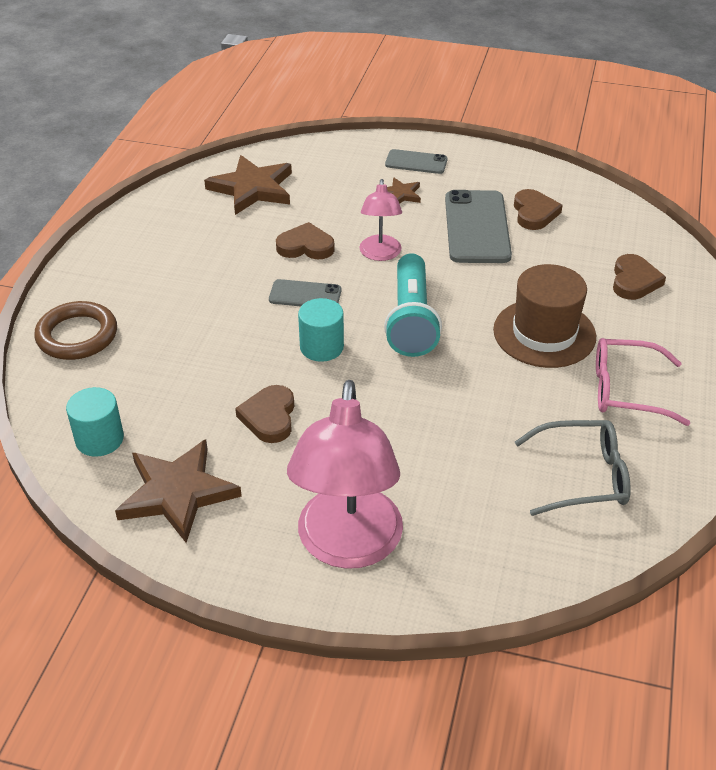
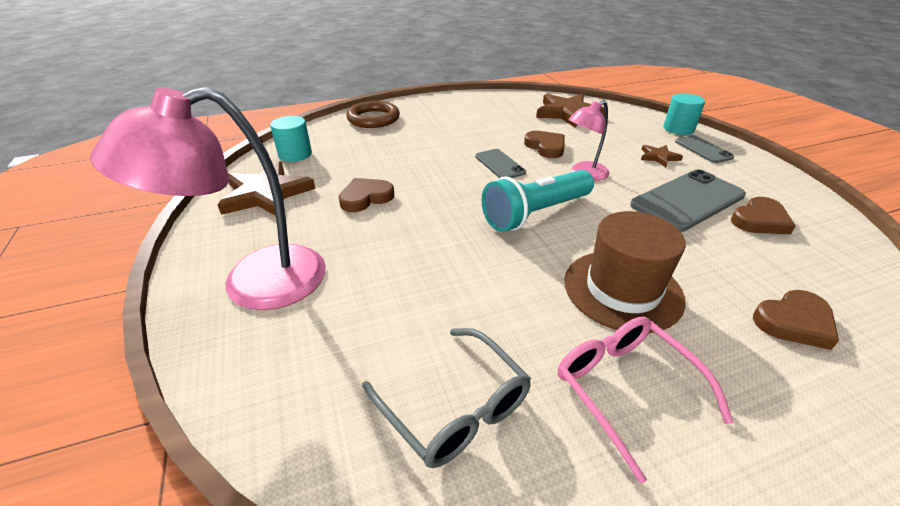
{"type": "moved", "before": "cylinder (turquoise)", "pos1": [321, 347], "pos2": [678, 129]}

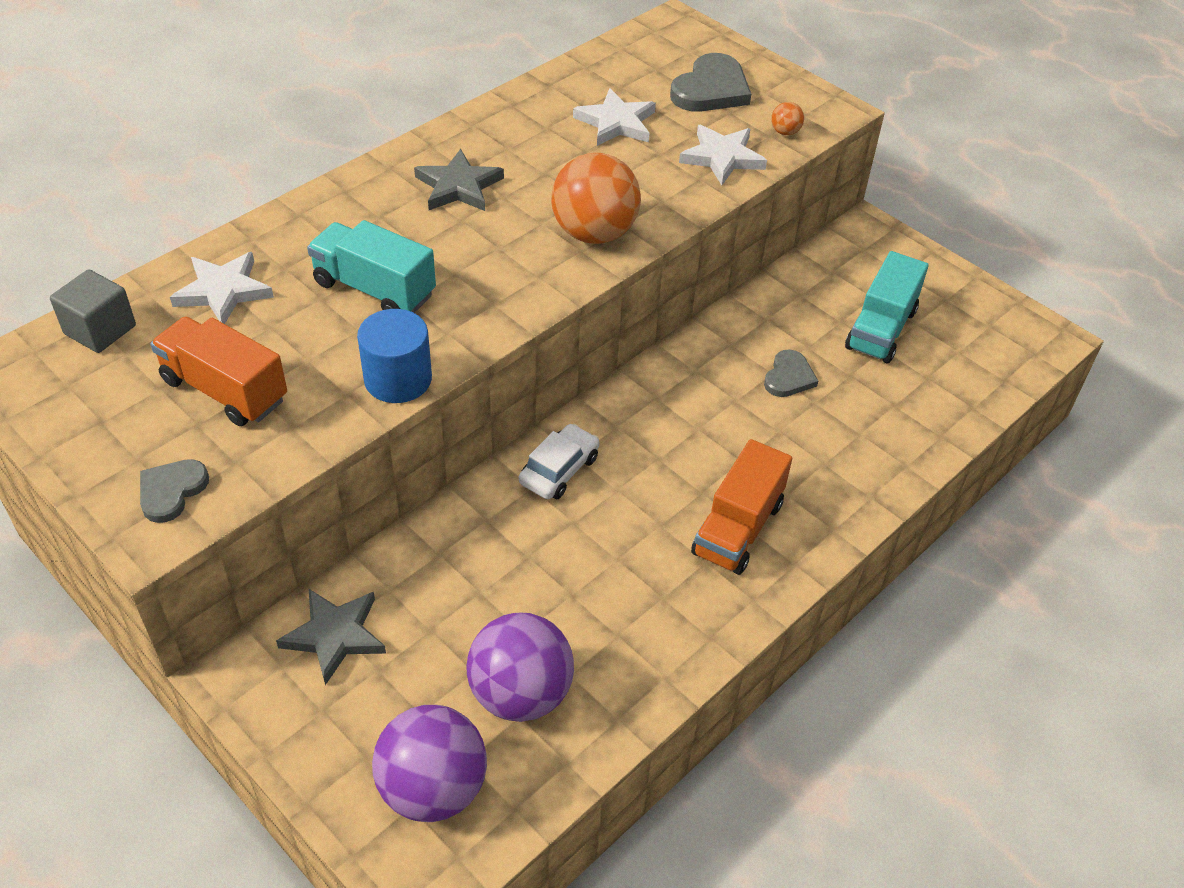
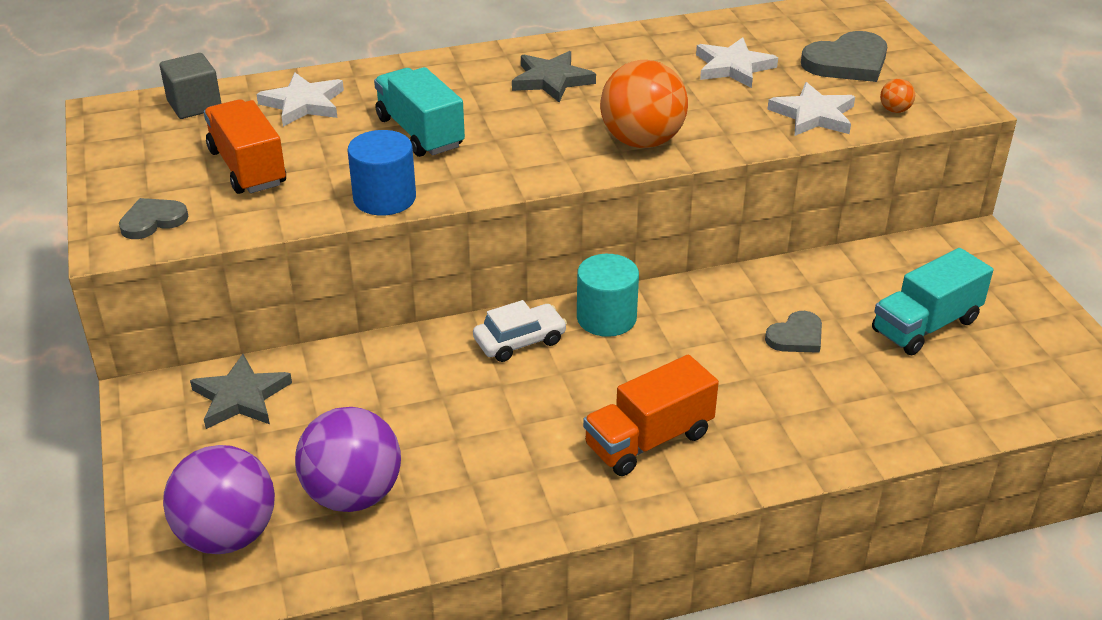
{"type": "added", "after": "cylinder (turquoise)", "pos2": [606, 318]}

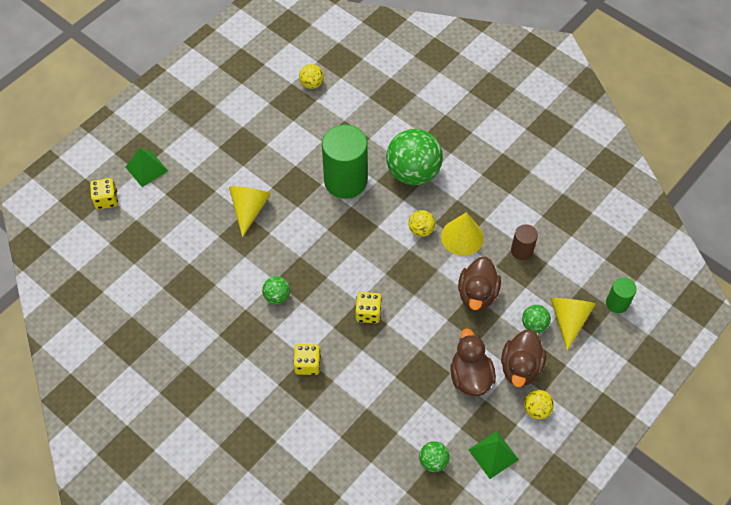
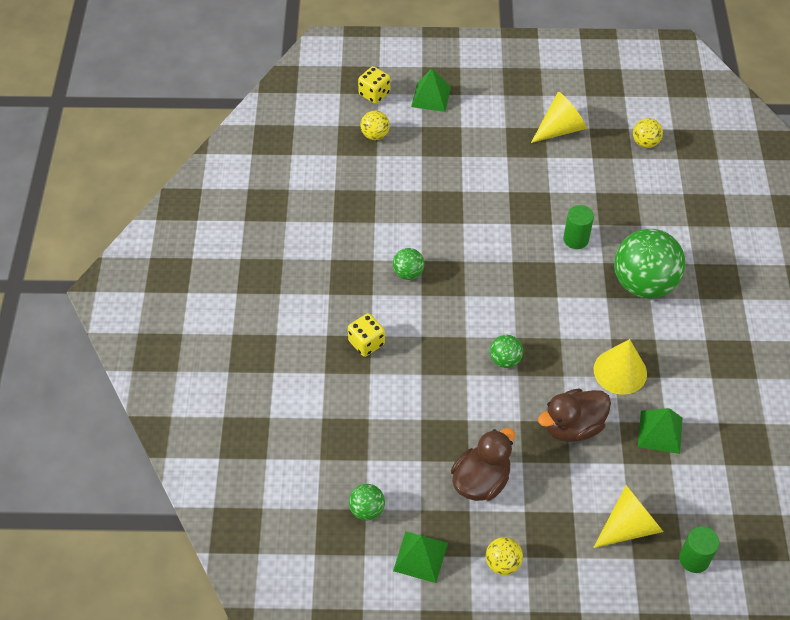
{"type": "moved", "before": "cone (yellow)", "pos1": [249, 209], "pos2": [560, 129]}
{"type": "resized", "before": "cylinder (green)", "pos1": [345, 181], "pos2": [576, 239], "scale": 0.49}
{"type": "removed", "before": "dice (yellow)", "pos1": [368, 313]}
{"type": "moved", "before": "ball (yellow)", "pos1": [421, 230], "pos2": [375, 135]}
{"type": "removed", "before": "duck (brown)", "pos1": [520, 367]}
{"type": "replaced", "before": "cylinder (brown)", "after": "pyramid (green)", "pos1": [521, 251], "pos2": [660, 432]}
{"type": "moved", "before": "ball (green)", "pos1": [534, 324], "pos2": [505, 360]}

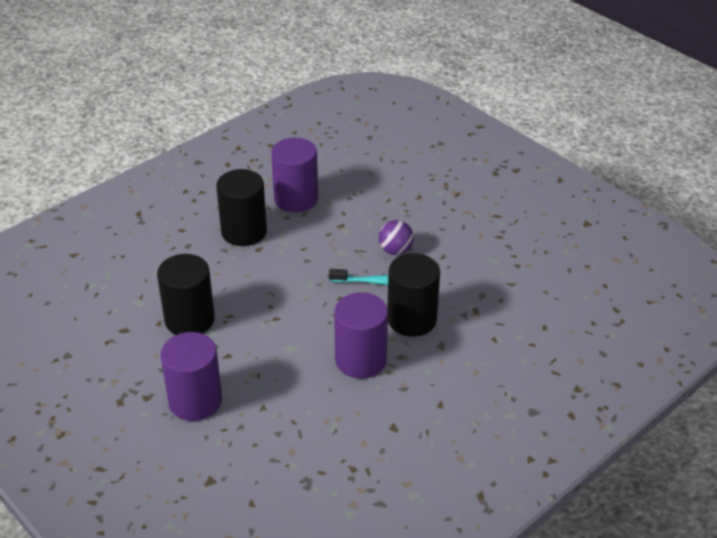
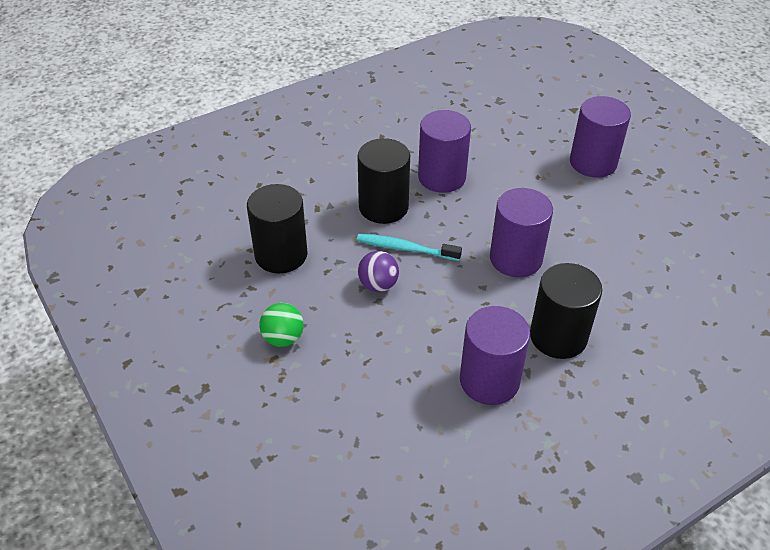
{"type": "moved", "before": "cylinder (black)", "pos1": [189, 320], "pos2": [281, 255]}
{"type": "added", "after": "ball (green)", "pos2": [283, 338]}
{"type": "added", "after": "cylinder (purple)", "pos2": [515, 258]}

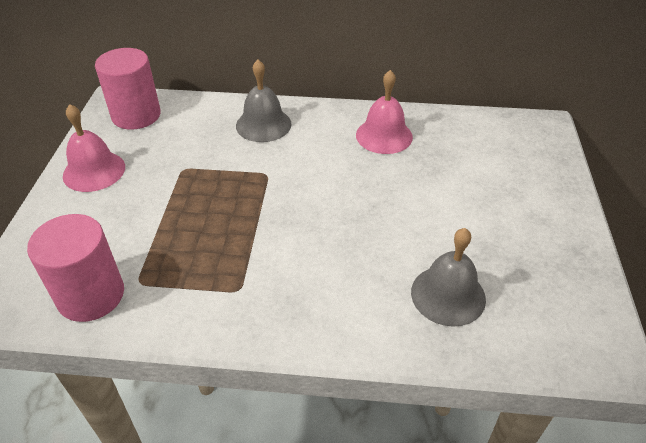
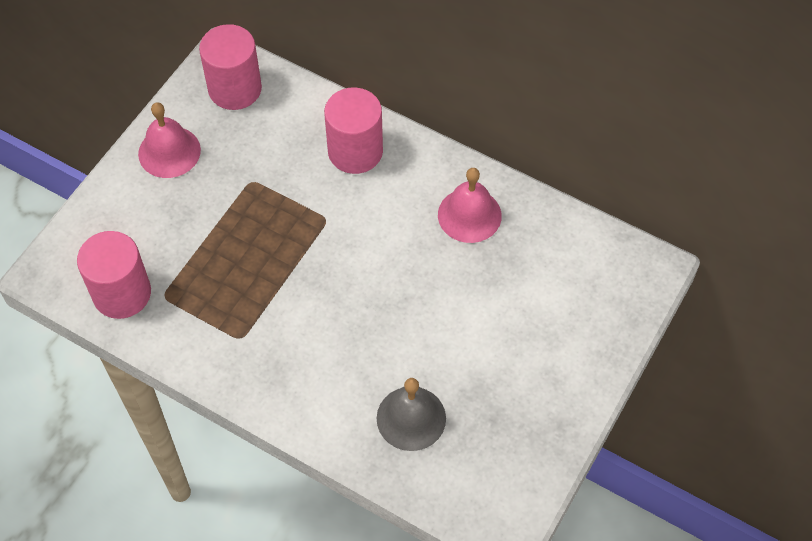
{"type": "replaced", "before": "bell (grey)", "after": "cylinder (pink)", "pos1": [263, 124], "pos2": [355, 151]}

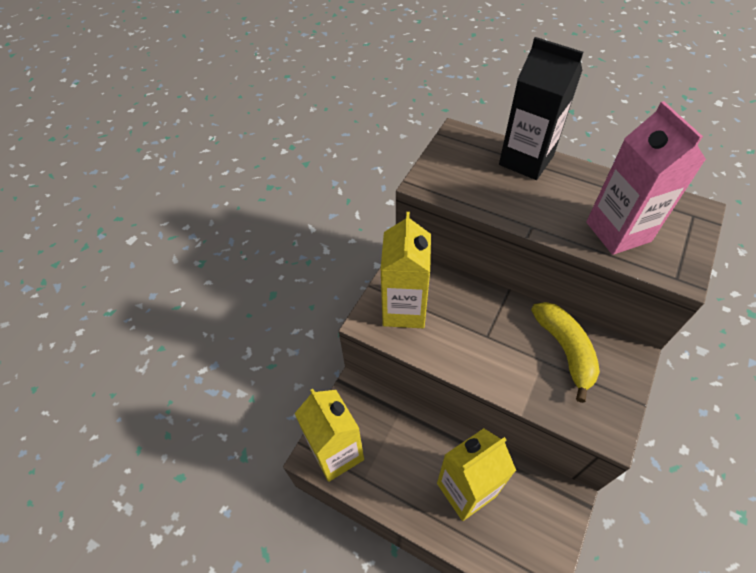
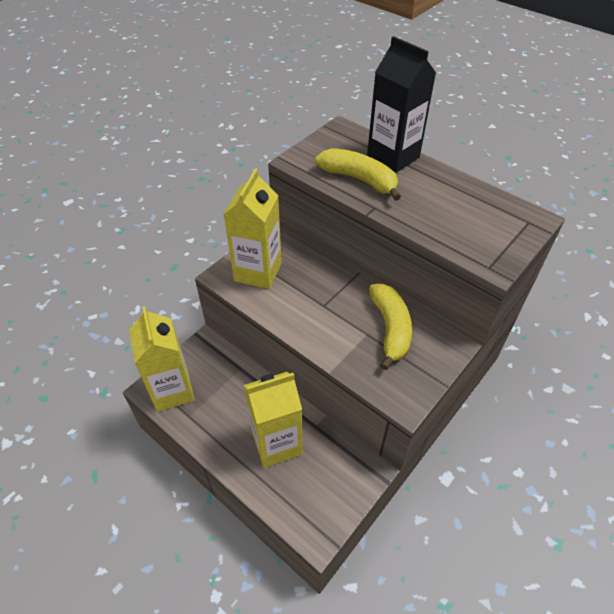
{"type": "removed", "before": "carton (pink)", "pos1": [618, 232]}
{"type": "added", "after": "banana (yellow)", "pos2": [359, 180]}

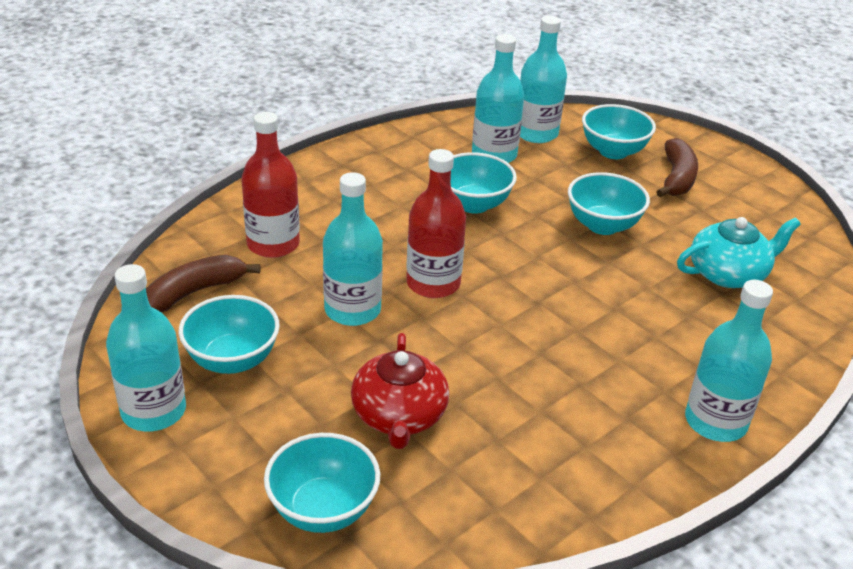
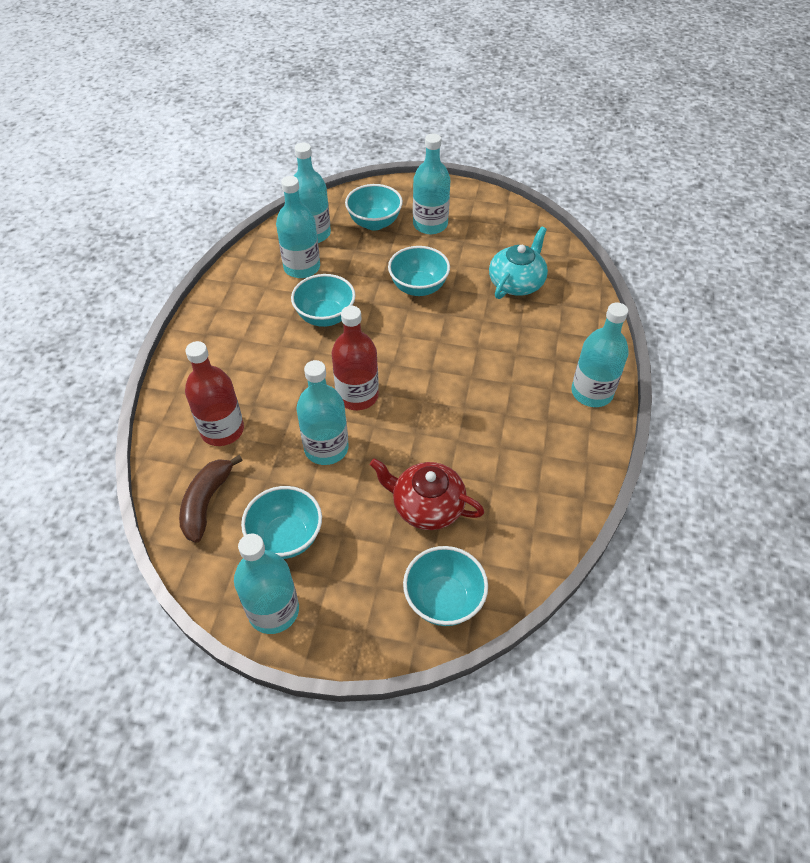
{"type": "turned", "before": "teapot (red)", "pos1": [399, 416], "pos2": [426, 506], "turn": 150}
{"type": "replaced", "before": "banana (brown)", "after": "bottle (turquoise)", "pos1": [677, 178], "pos2": [430, 224]}

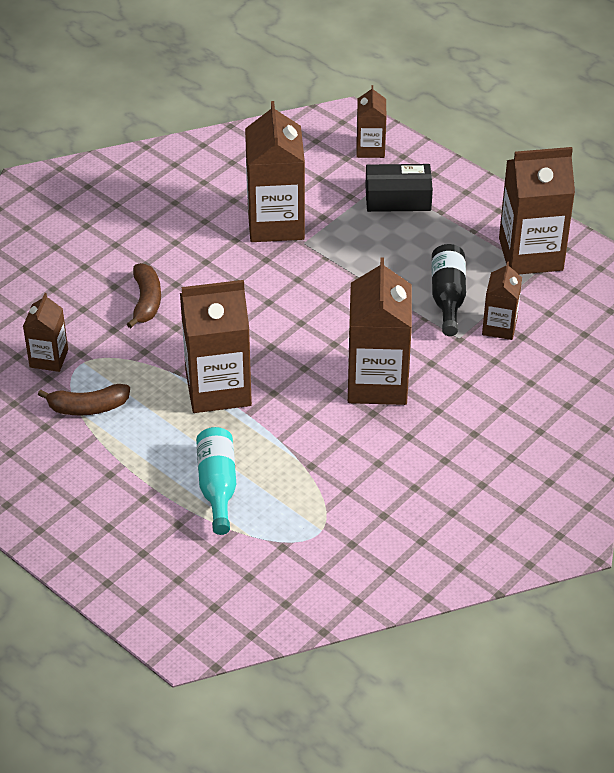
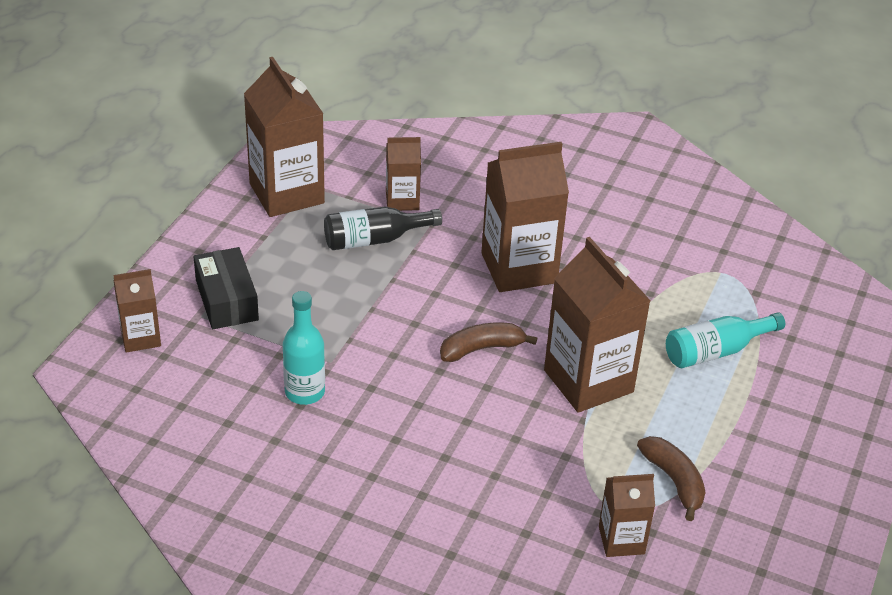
{"type": "moved", "before": "banana (brown)", "pos1": [146, 301], "pos2": [481, 349]}
{"type": "replaced", "before": "carton (brown)", "after": "bottle (turquoise)", "pos1": [276, 223], "pos2": [304, 392]}

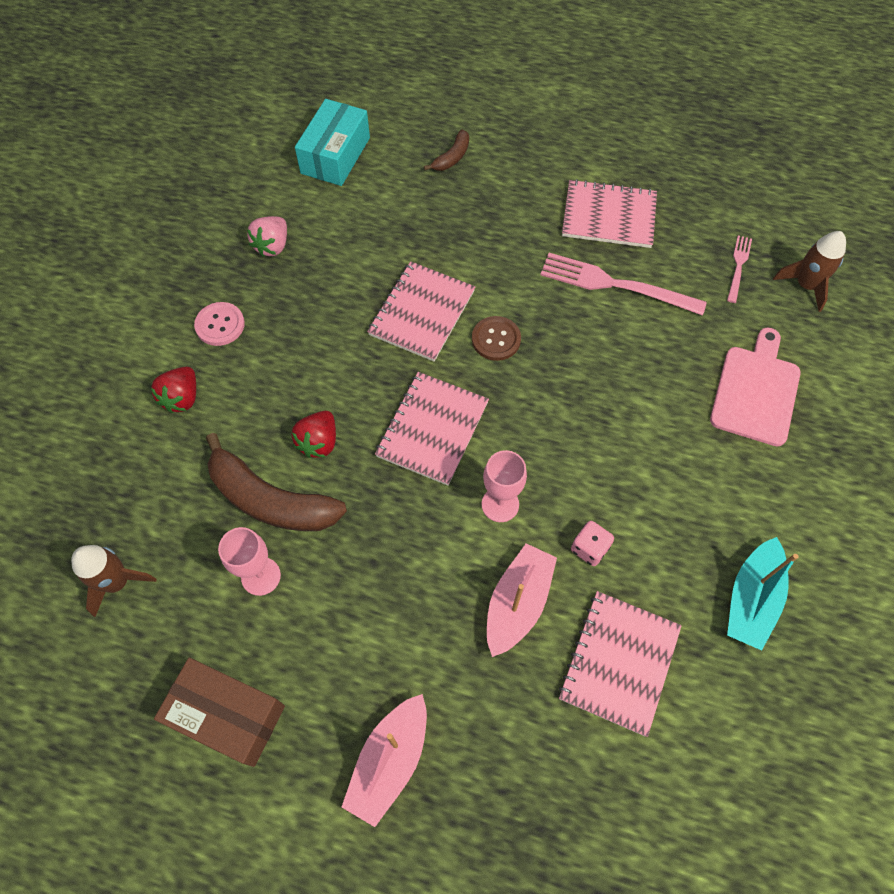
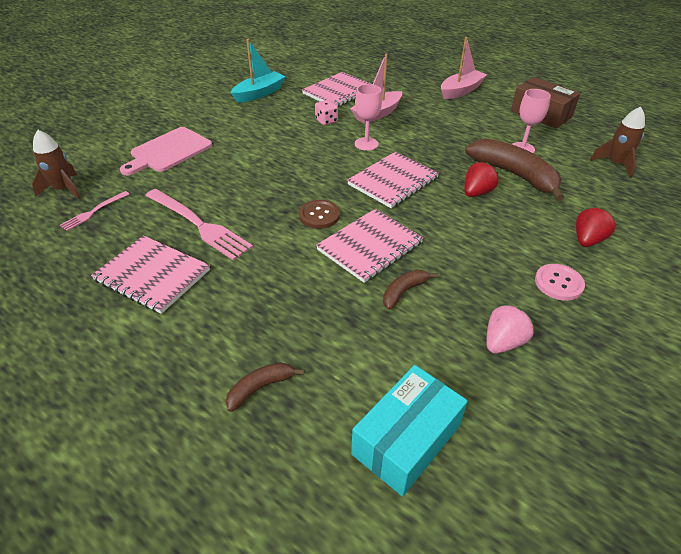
{"type": "added", "after": "banana (brown)", "pos2": [404, 292]}

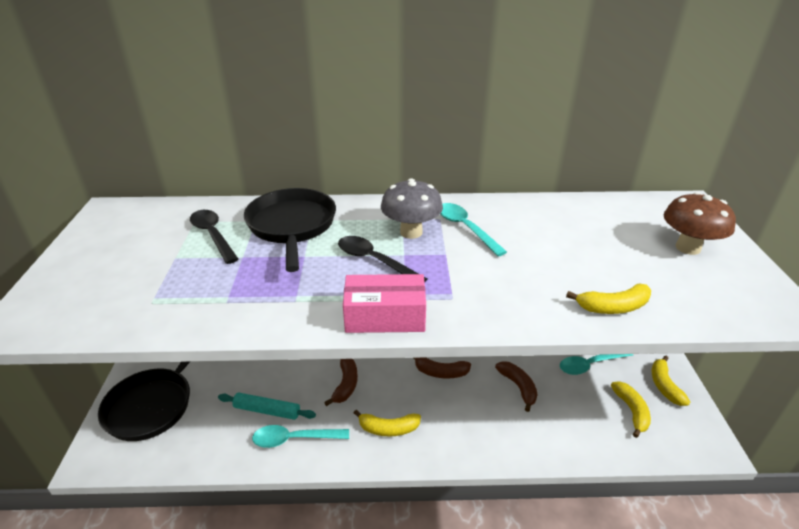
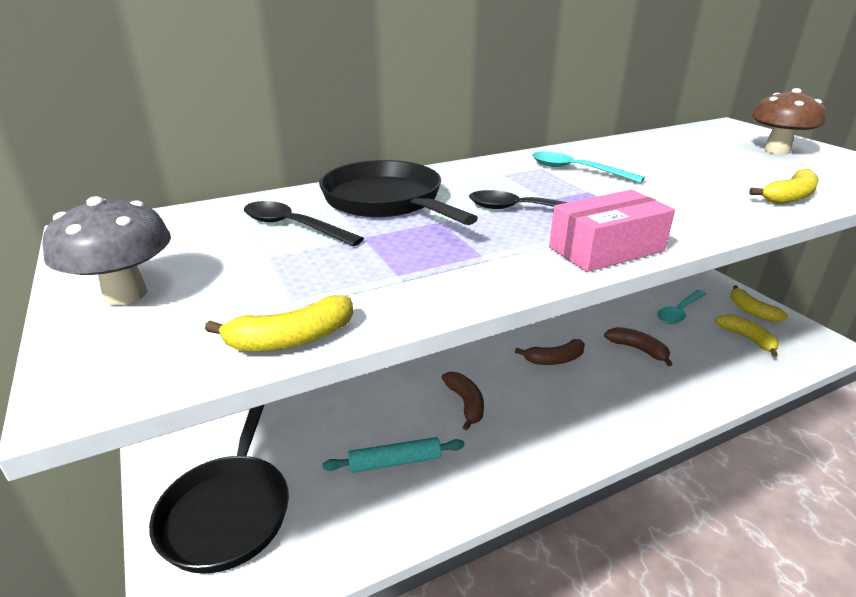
{"type": "removed", "before": "spoon (turquoise)", "pos1": [294, 439]}
{"type": "moved", "before": "banana (yellow)", "pos1": [388, 428], "pos2": [291, 339]}
{"type": "moved", "before": "mushroom (grey)", "pos1": [411, 232], "pos2": [125, 294]}

